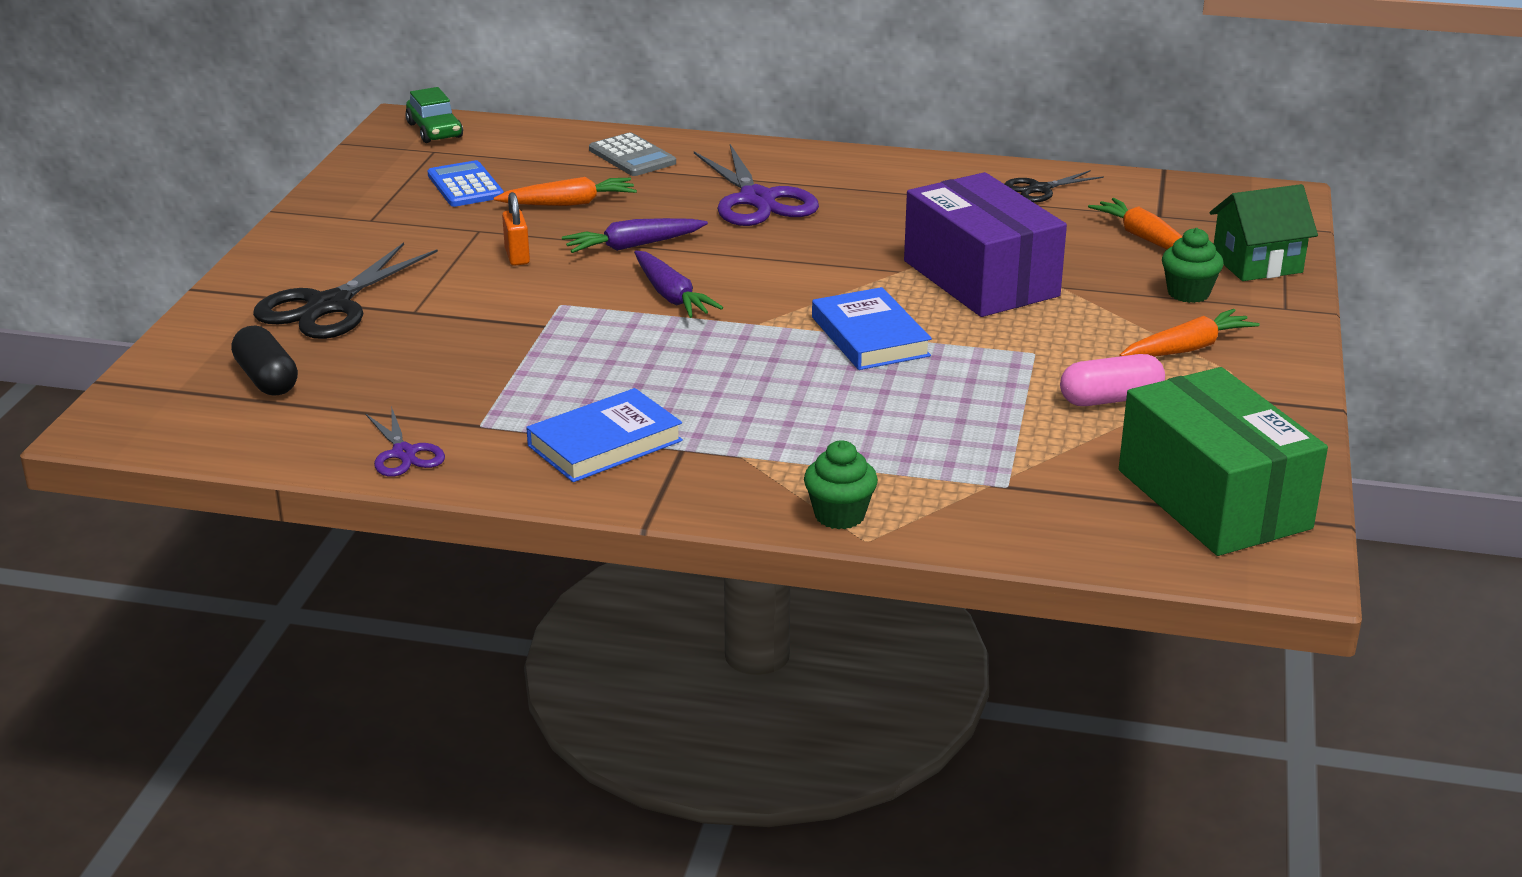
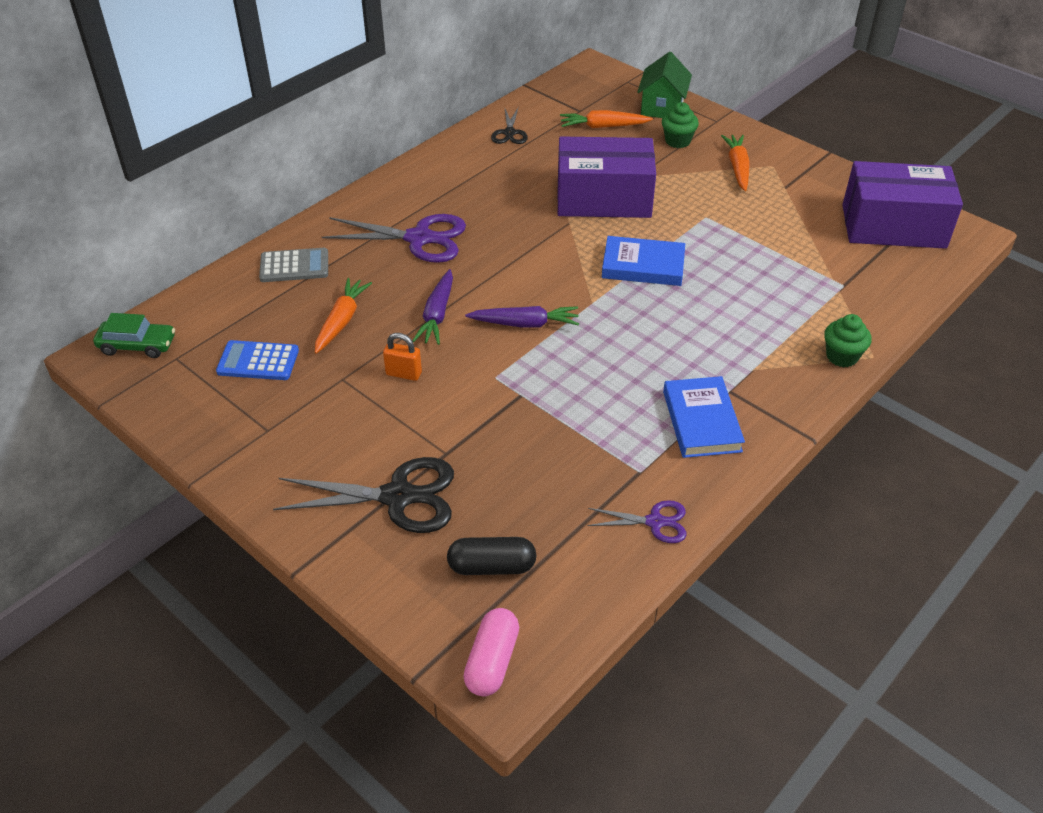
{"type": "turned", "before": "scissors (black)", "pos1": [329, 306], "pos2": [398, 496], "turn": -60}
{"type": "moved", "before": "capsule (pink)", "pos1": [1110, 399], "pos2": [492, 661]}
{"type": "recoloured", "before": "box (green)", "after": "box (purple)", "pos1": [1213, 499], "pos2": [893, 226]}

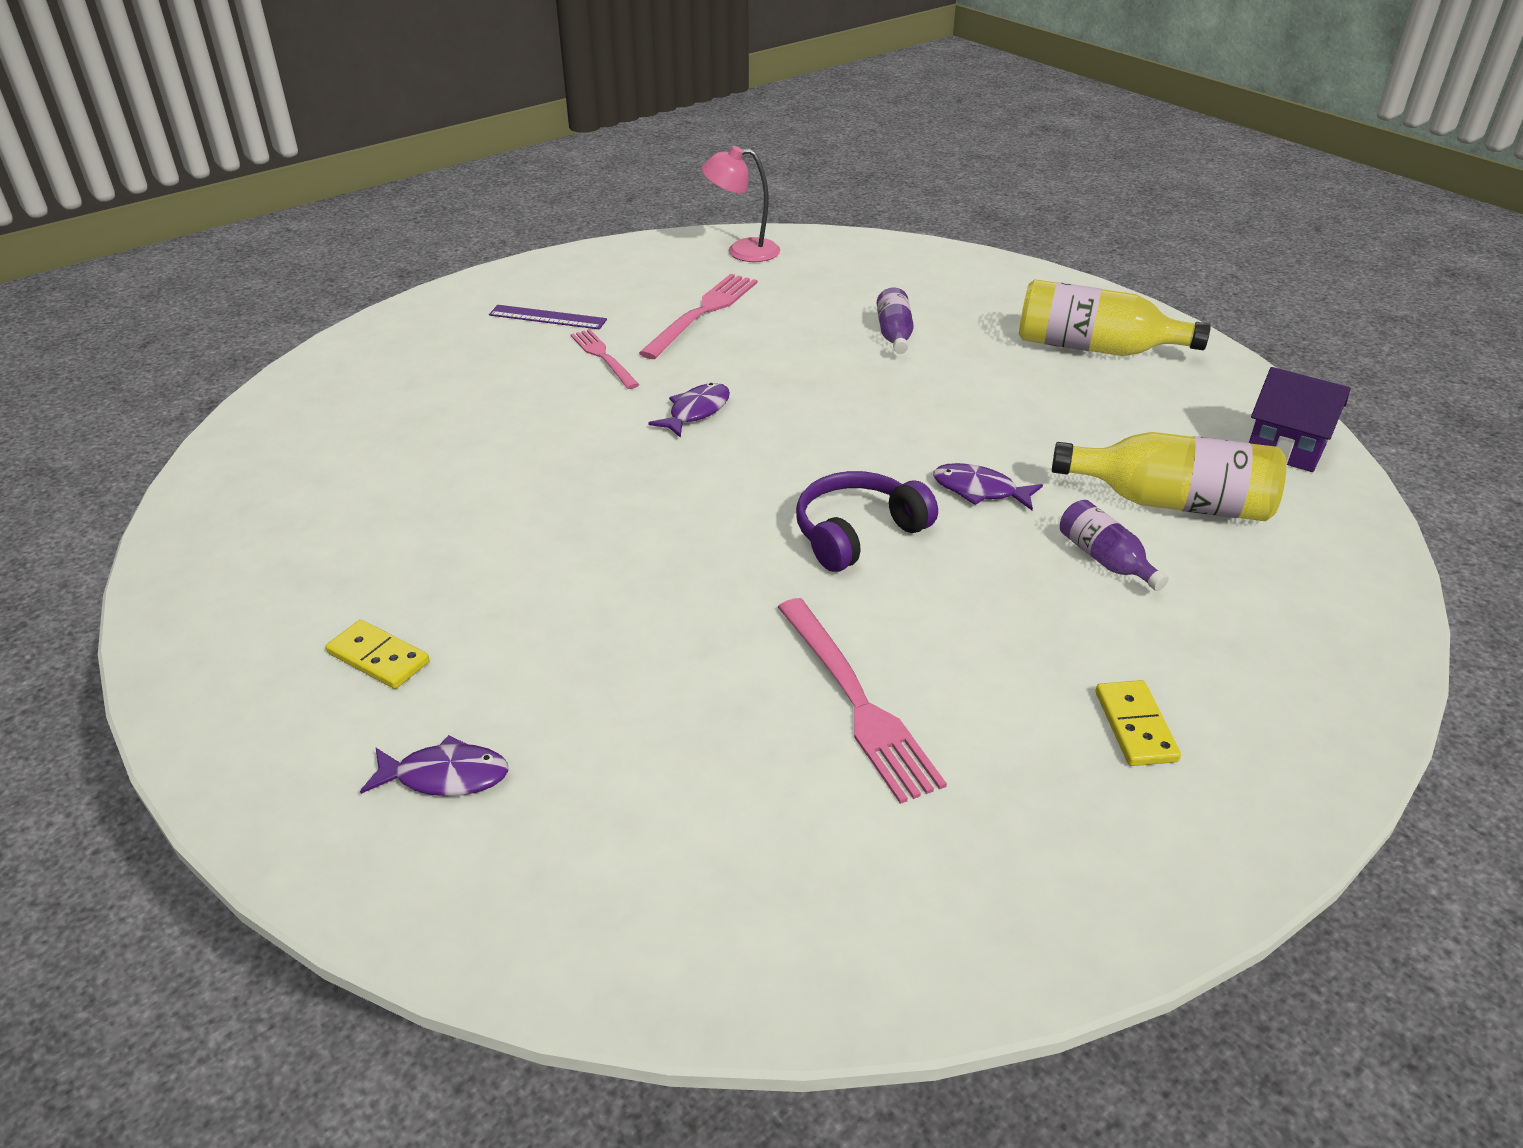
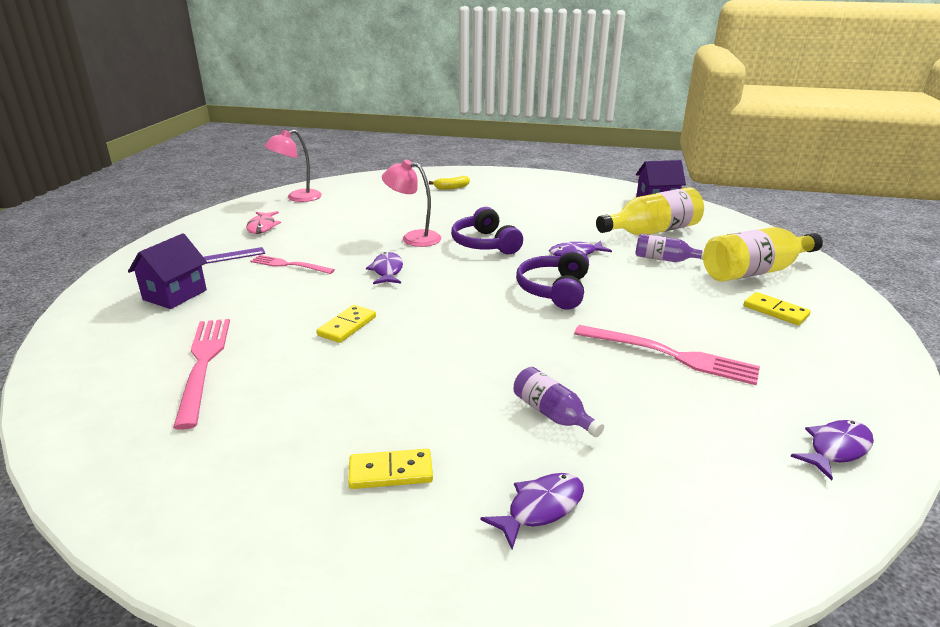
{"type": "moved", "before": "fork (pink)", "pos1": [702, 313], "pos2": [203, 364]}
{"type": "moved", "before": "bottle (purple)", "pos1": [894, 334], "pos2": [552, 414]}
{"type": "moved", "before": "bottle (yellow)", "pos1": [1094, 348], "pos2": [754, 271]}
{"type": "added", "after": "house (purple)", "pos2": [175, 295]}
{"type": "added", "after": "fish (pink)", "pos2": [262, 227]}
{"type": "added", "after": "domino (yellow)", "pos2": [347, 326]}
{"type": "added", "after": "lamp (pink)", "pos2": [413, 238]}
{"type": "added", "after": "banana (yellow)", "pos2": [451, 188]}
{"type": "added", "after": "headphones (purple)", "pos2": [484, 244]}
{"type": "added", "after": "fish (purple)", "pos2": [836, 449]}

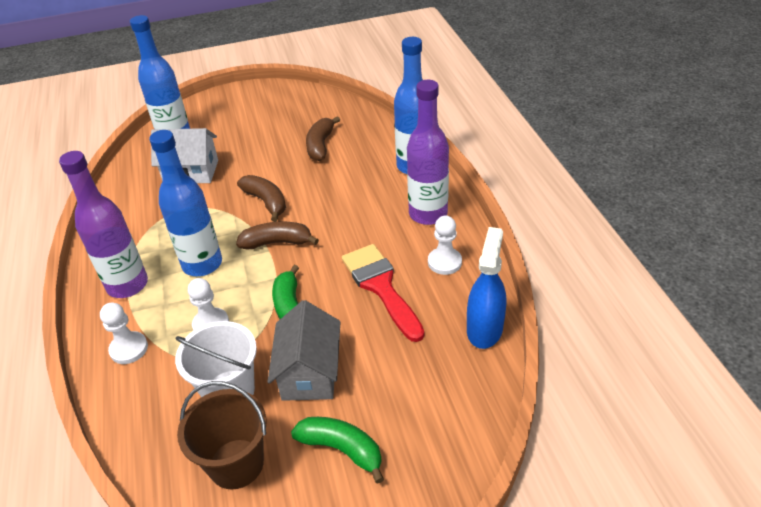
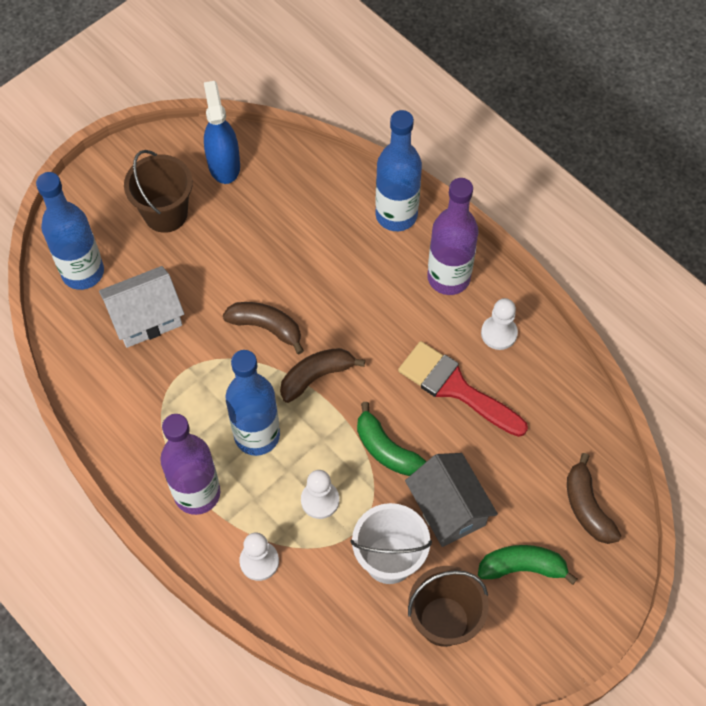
{"type": "moved", "before": "banana (brown)", "pos1": [320, 145], "pos2": [587, 507]}
{"type": "moved", "before": "spray bottle (blue)", "pos1": [484, 329], "pos2": [224, 165]}
{"type": "added", "after": "bucket (brown)", "pos2": [165, 214]}

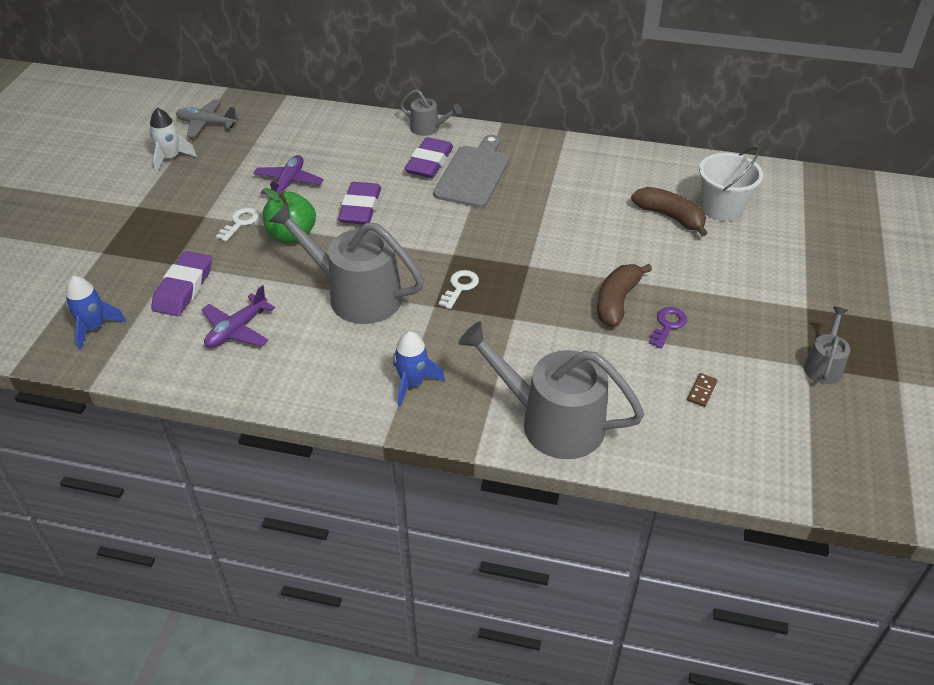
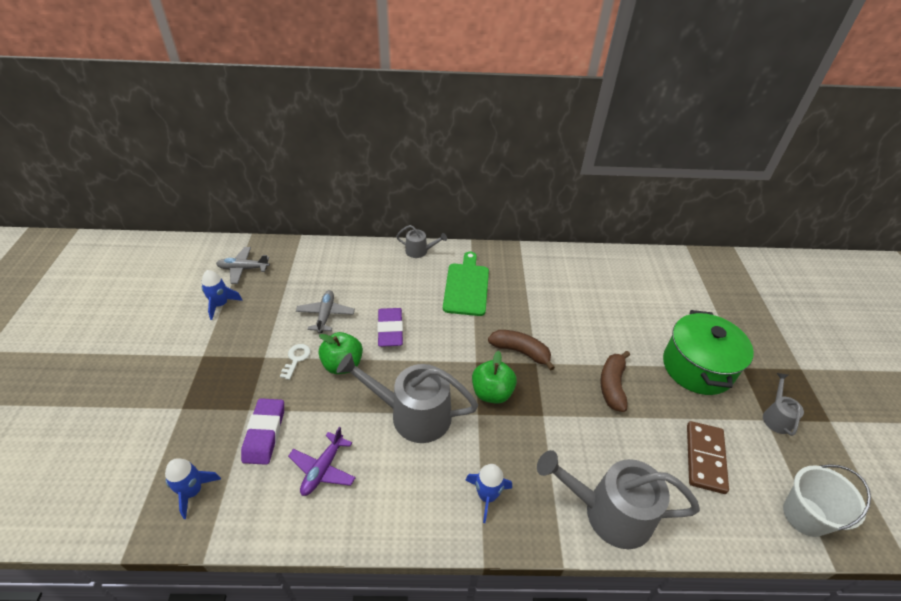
{"type": "recoloured", "before": "rocket (white)", "after": "rocket (blue)", "pos1": [170, 158], "pos2": [220, 304]}
{"type": "recoloured", "before": "plane (purple)", "after": "plane (grey)", "pos1": [288, 183], "pos2": [325, 315]}
{"type": "removed", "before": "eraser (purple)", "pos1": [429, 162]}
{"type": "recoloured", "before": "cutting board (grey)", "after": "cutting board (green)", "pos1": [473, 174], "pos2": [466, 287]}
{"type": "replaced", "before": "key (white)", "after": "apple (green)", "pos1": [460, 287], "pos2": [492, 392]}
{"type": "moved", "before": "banana (brown)", "pos1": [670, 217], "pos2": [520, 351]}
{"type": "removed", "before": "key (purple)", "pos1": [667, 325]}
{"type": "resized", "before": "domino (brown)", "pos1": [702, 391], "pos2": [705, 458], "scale": 2.36}
{"type": "moved", "before": "bucket (white)", "pos1": [721, 208], "pos2": [805, 515]}
{"type": "added", "after": "pot (green)", "pos2": [697, 367]}

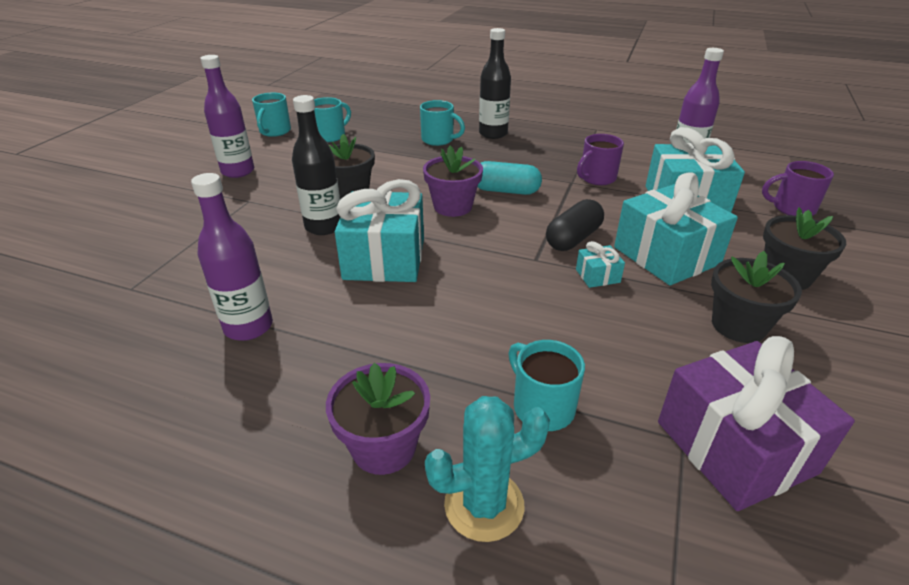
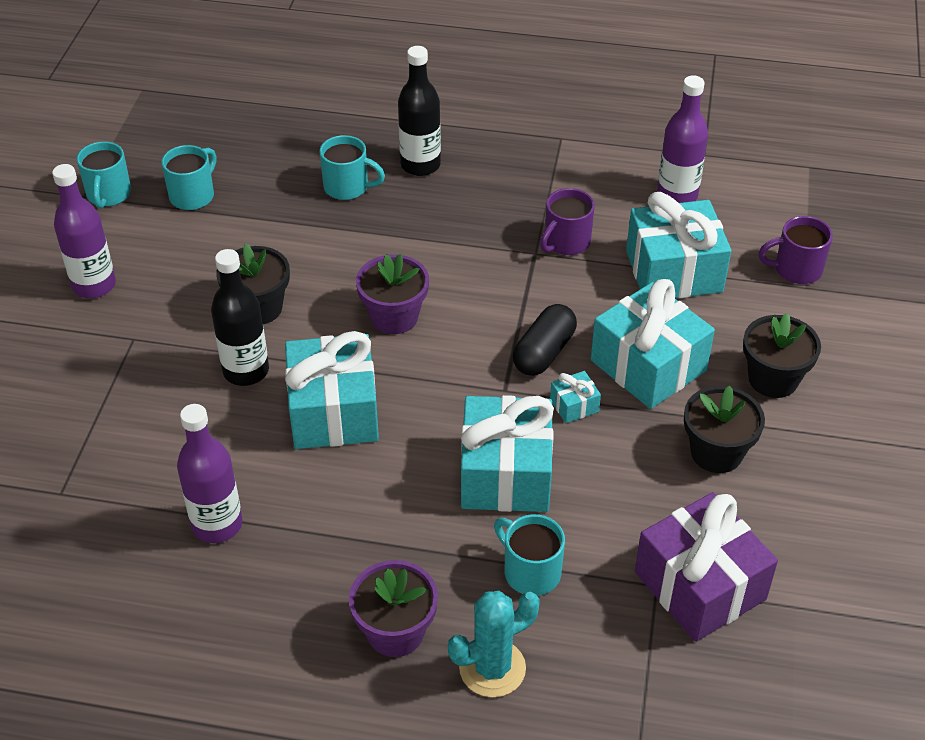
{"type": "removed", "before": "capsule (turquoise)", "pos1": [506, 191]}
{"type": "added", "after": "gift (turquoise)", "pos2": [506, 474]}

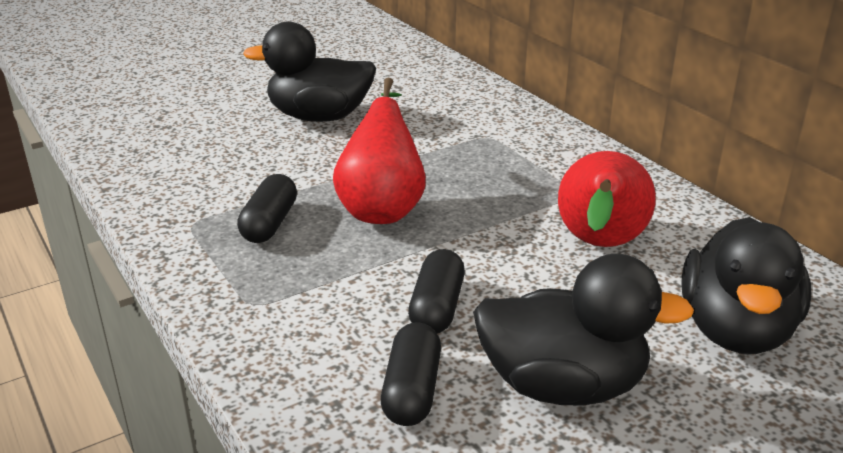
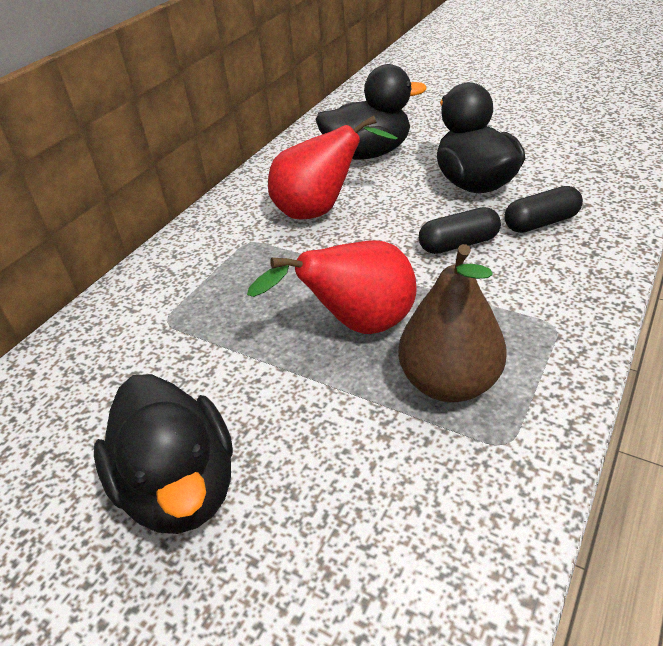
{"type": "replaced", "before": "capsule (black)", "after": "pear (brown)", "pos1": [269, 223], "pos2": [449, 382]}

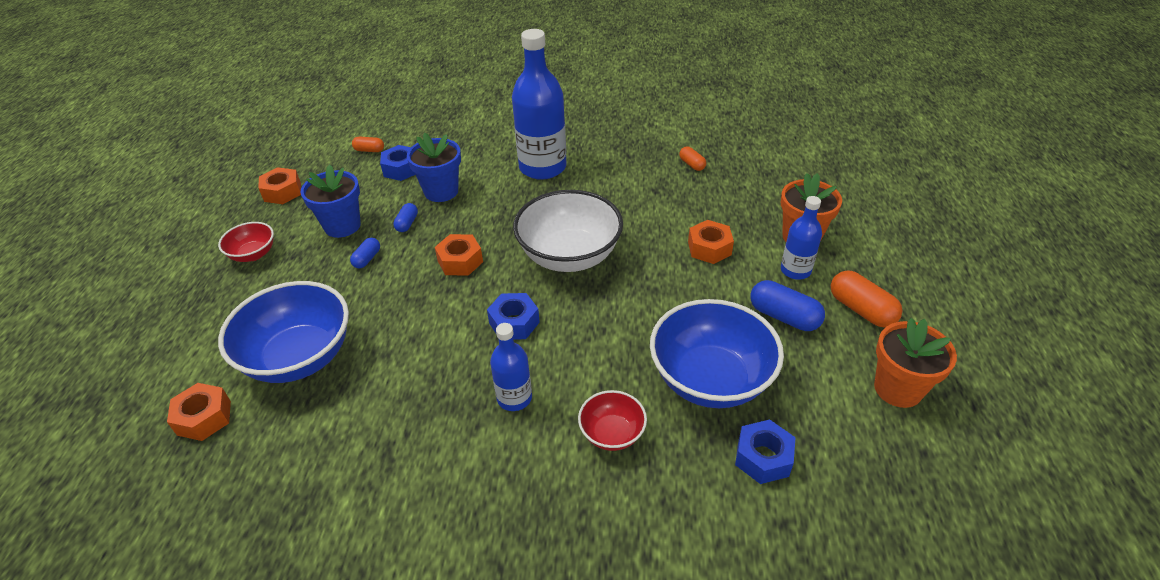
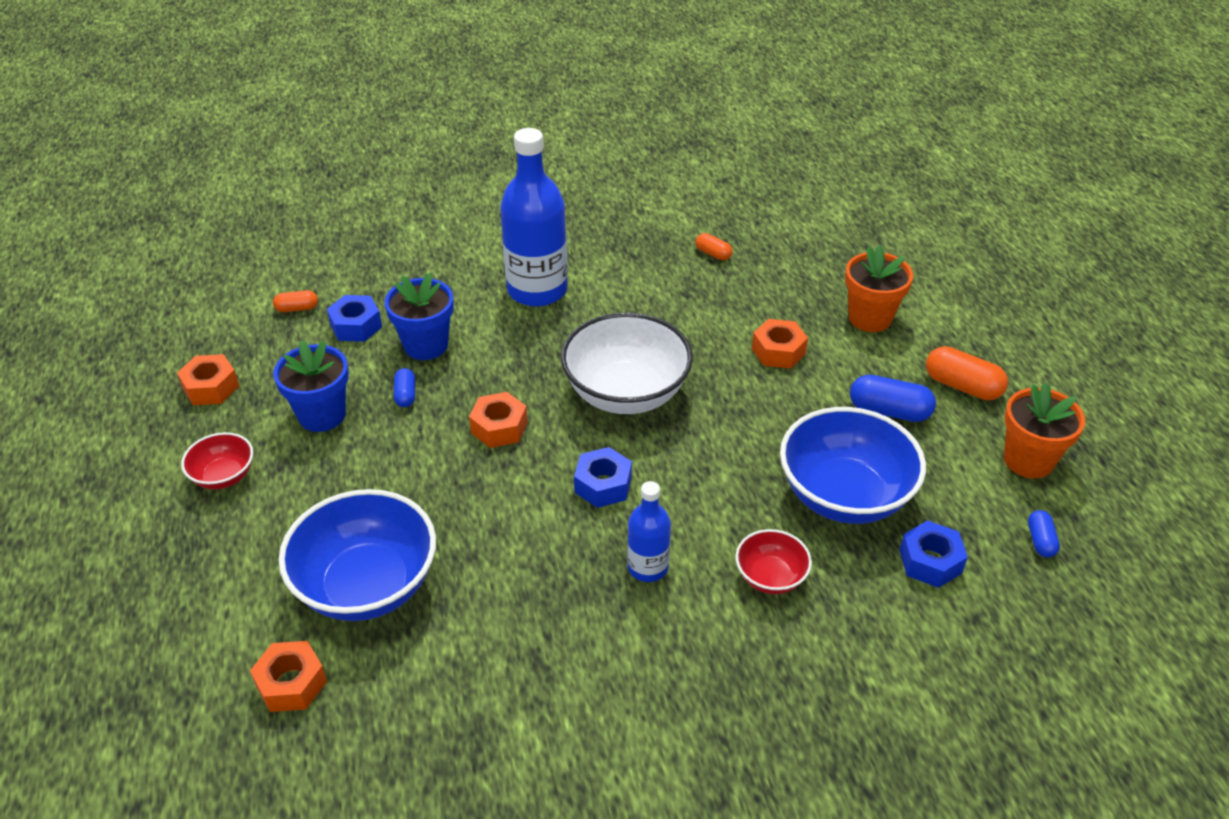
{"type": "moved", "before": "capsule (blue)", "pos1": [367, 259], "pos2": [1040, 541]}
{"type": "removed", "before": "bottle (blue)", "pos1": [795, 270]}

